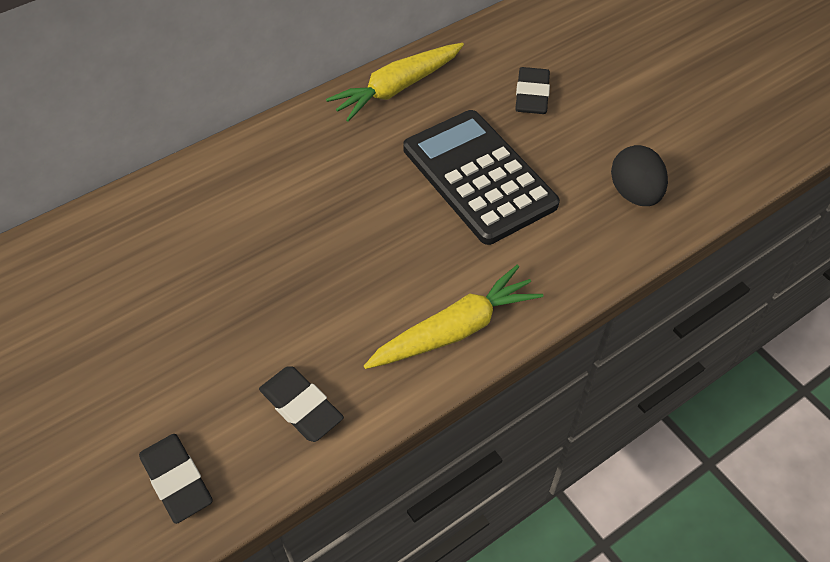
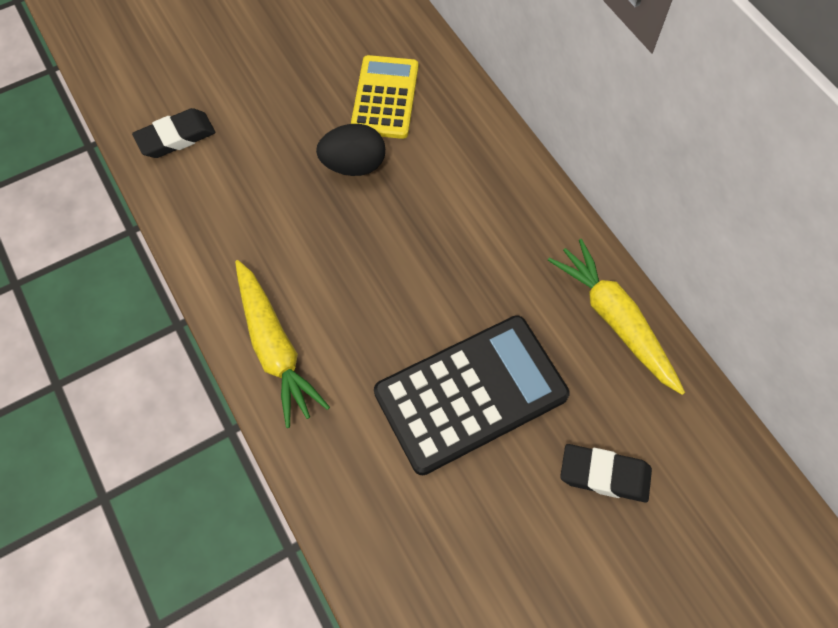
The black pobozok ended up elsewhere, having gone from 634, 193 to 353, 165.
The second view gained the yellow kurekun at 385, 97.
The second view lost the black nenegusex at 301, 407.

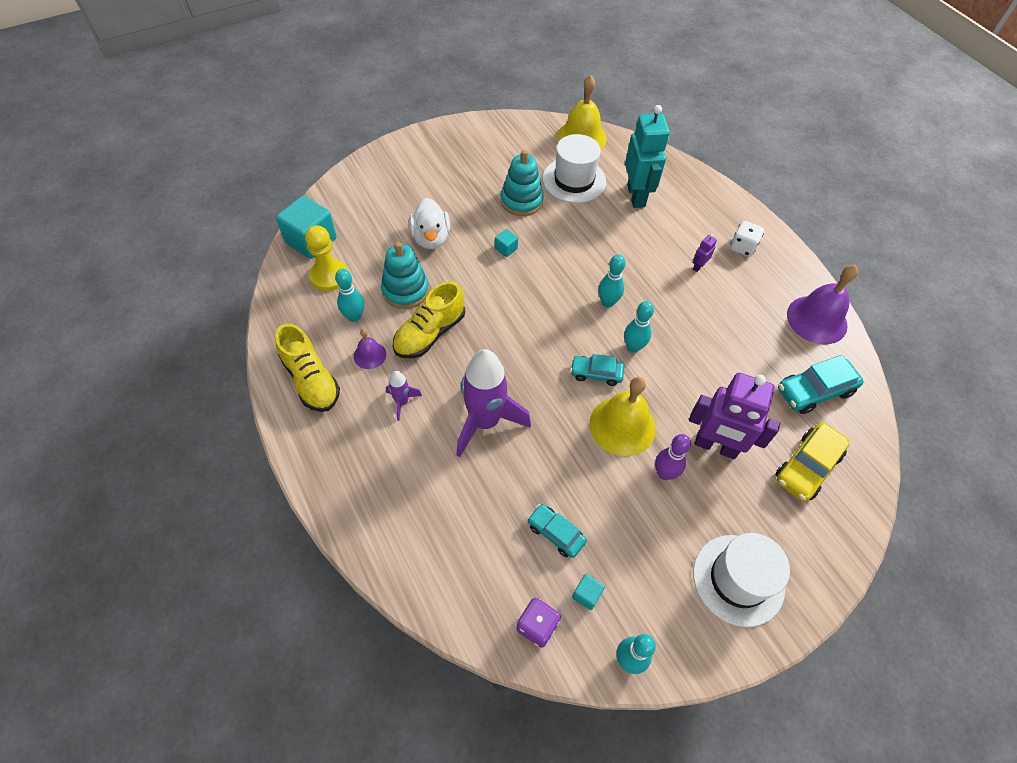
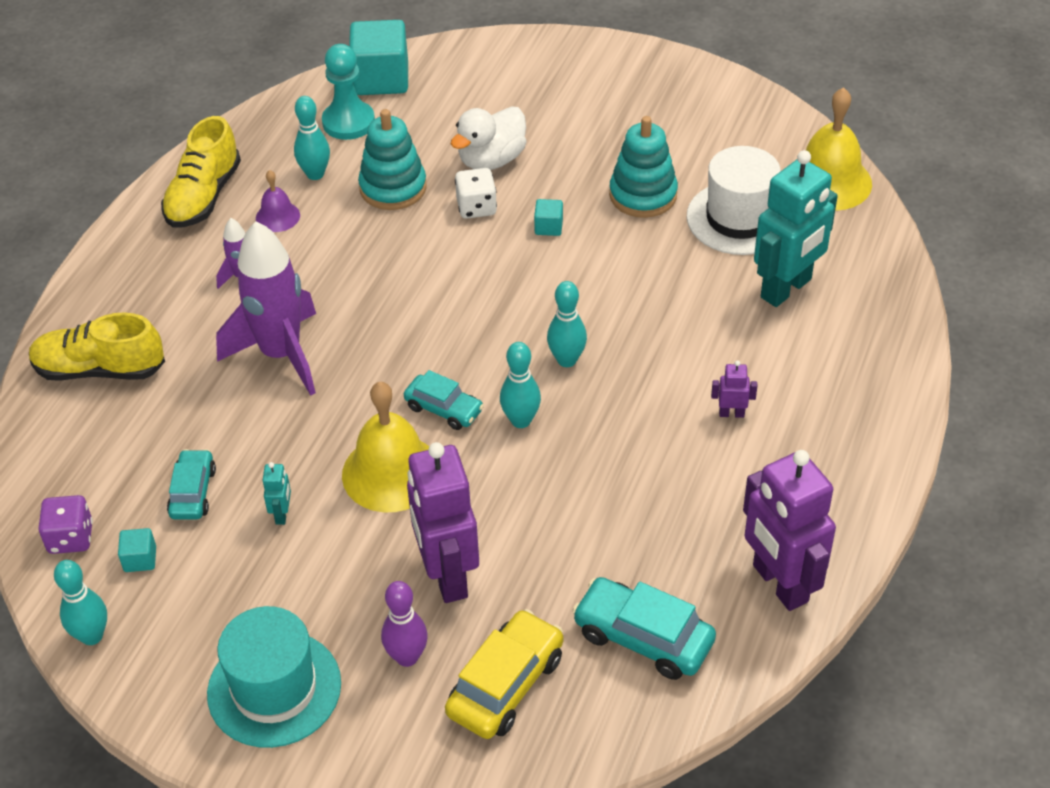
The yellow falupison ended up elsewhere, having gone from 430, 333 to 99, 369.
What was the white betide at 738, 579 turned into the turquoise betide at 274, 688.
The second view gained the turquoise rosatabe at 282, 514.
What was the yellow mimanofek at 329, 276 turned into the turquoise mimanofek at 348, 122.
The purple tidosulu ended up elsewhere, having gone from 664, 473 to 407, 657.
The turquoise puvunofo at 596, 374 ended up facing another way, 150 degrees clockwise from before.
The yellow puvunofo at 807, 467 ended up facing another way, 120 degrees clockwise from before.
The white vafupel ended up elsewhere, having gone from 742, 247 to 476, 207.
Where the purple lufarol stood at 817, 319, the purple rosatabe came to stand at 779, 584.

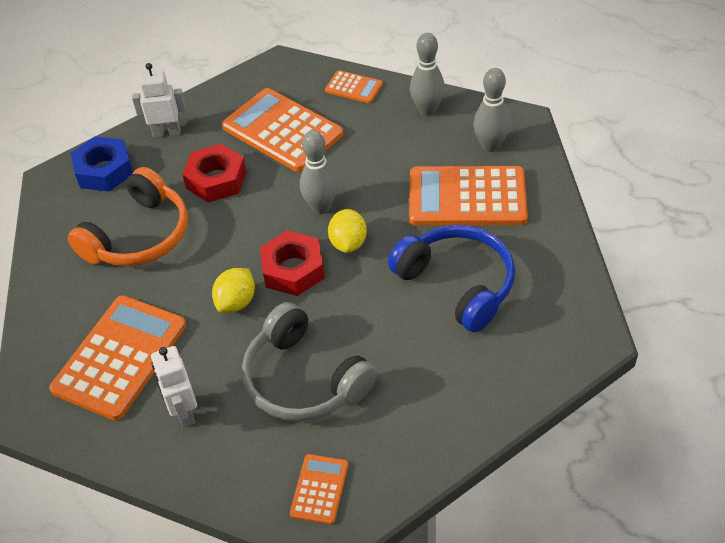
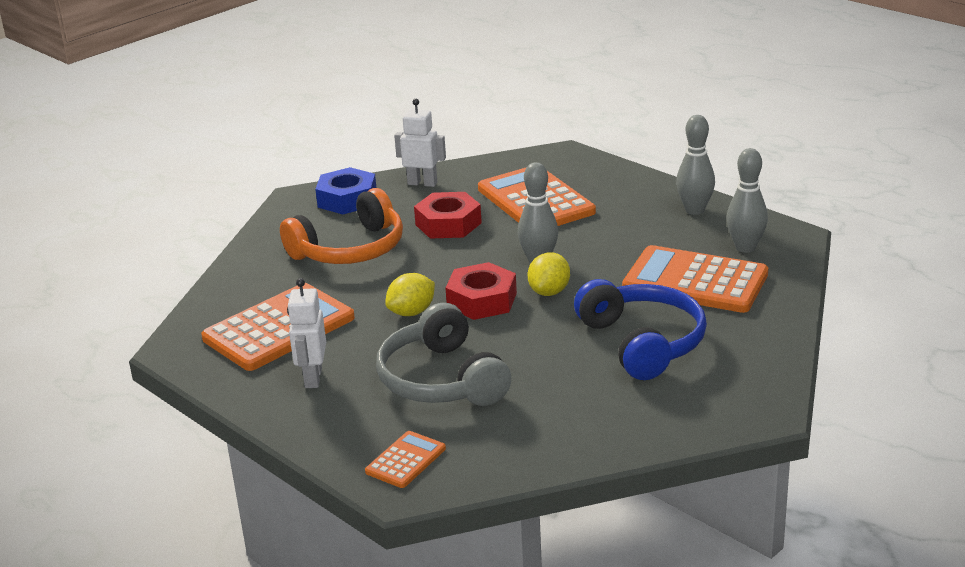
The second view lost the orange kurekun at 353, 87.

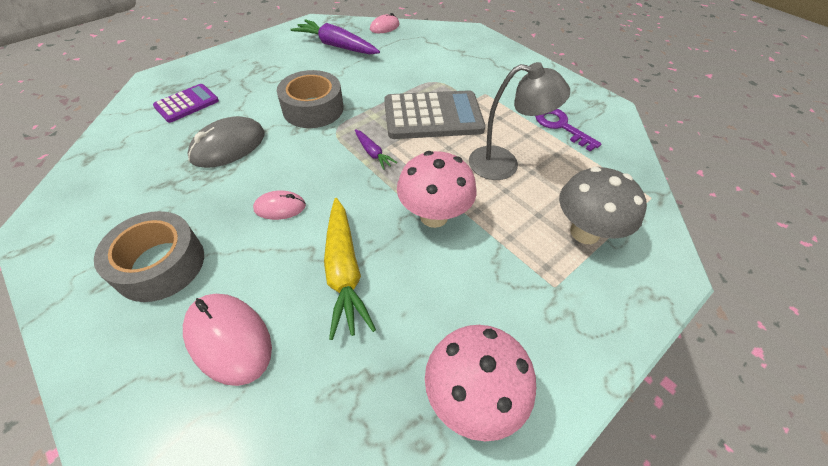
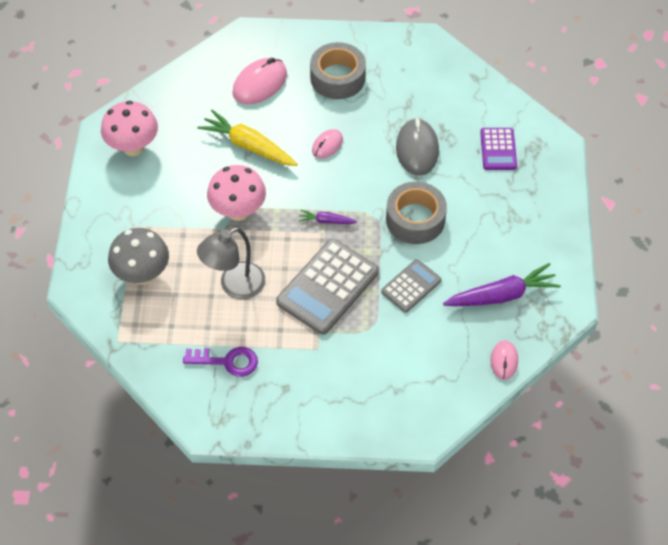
The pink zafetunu at 229, 339 ended up facing another way, 45 degrees counterclockwise from before.
The second view gained the grey kurekun at 411, 286.

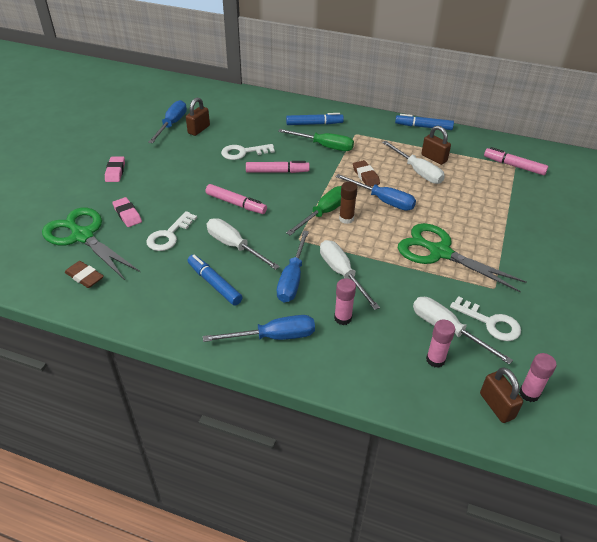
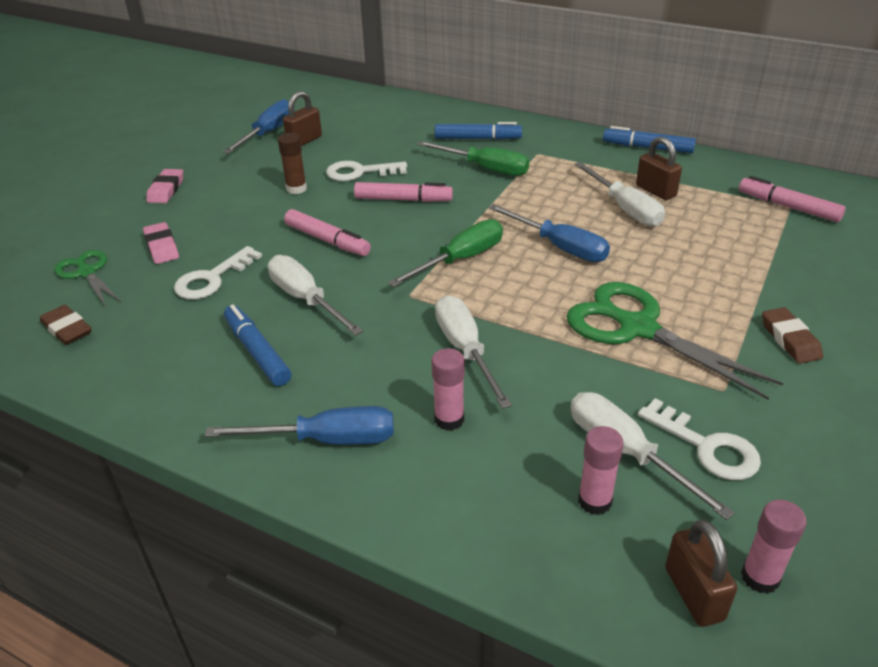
The size of the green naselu at 83, 236 changed by a factor of 0.57.
The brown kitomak ended up elsewhere, having gone from 346, 219 to 296, 189.
The brown nenegusex ended up elsewhere, having gone from 365, 176 to 790, 339.
The second view lost the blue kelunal at 292, 279.

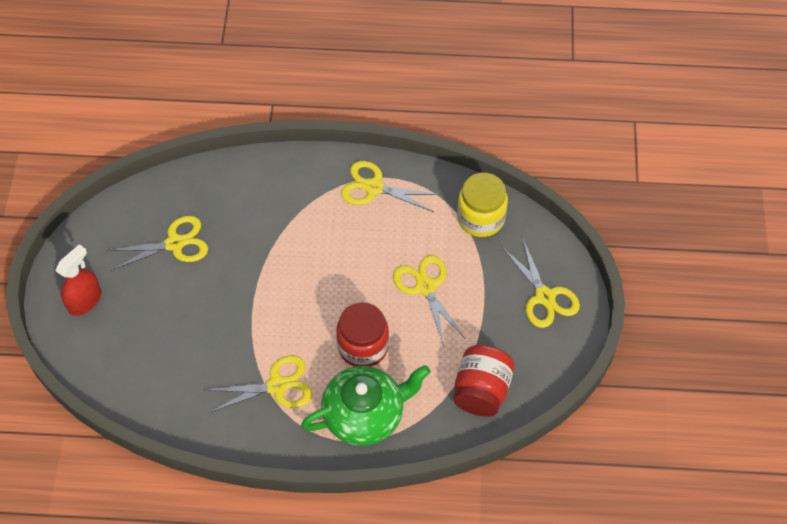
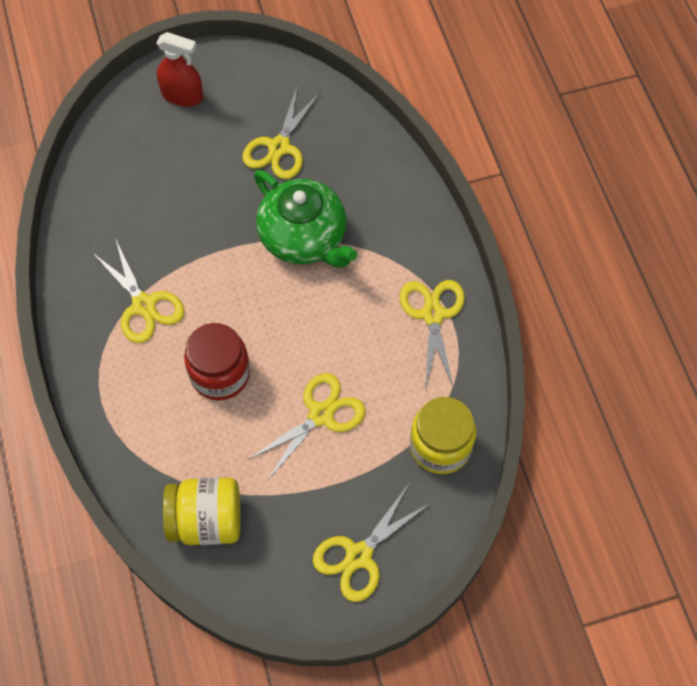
What was the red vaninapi at 481, 390 turned into the yellow vaninapi at 206, 520.
The yellow naselu at 175, 243 ended up facing another way, 60 degrees clockwise from before.
The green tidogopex ended up elsewhere, having gone from 365, 414 to 304, 238.

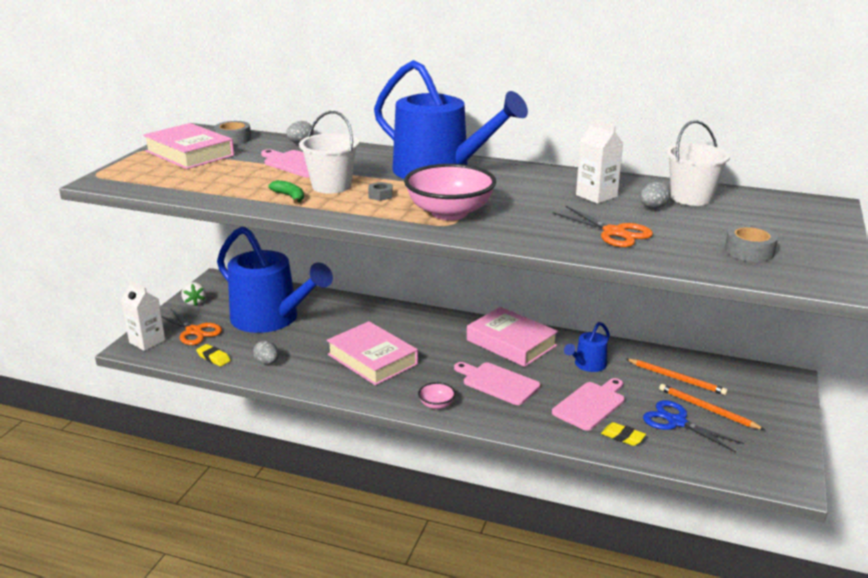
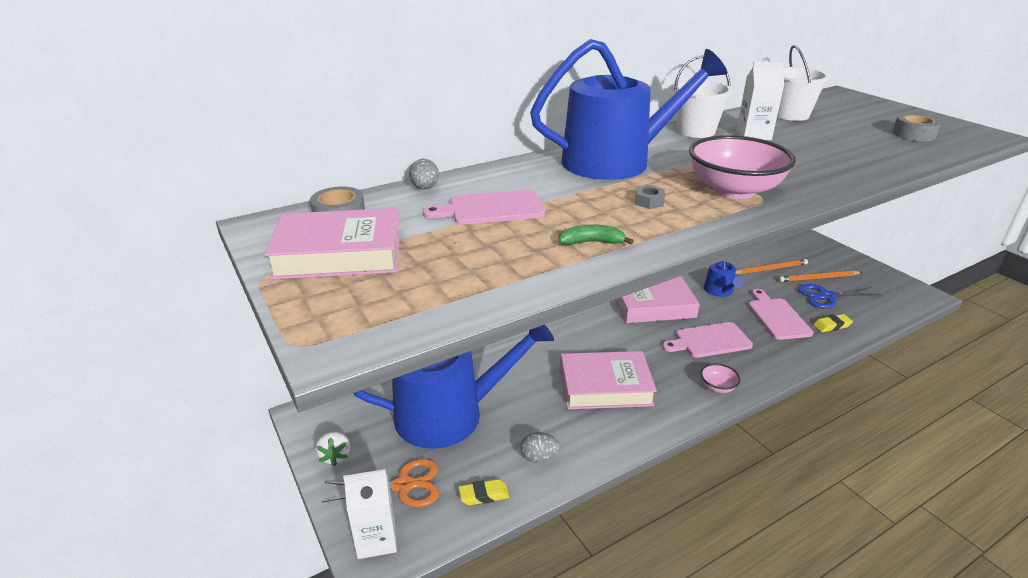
The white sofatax at 194, 302 ended up facing another way, 60 degrees clockwise from before.
The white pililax ended up elsewhere, having gone from 331, 186 to 695, 131.
The second view lost the orange naselu at 614, 232.
The second view lost the grey pobozok at 653, 208.

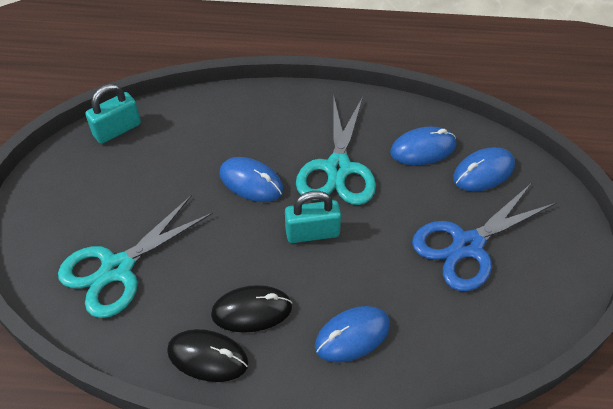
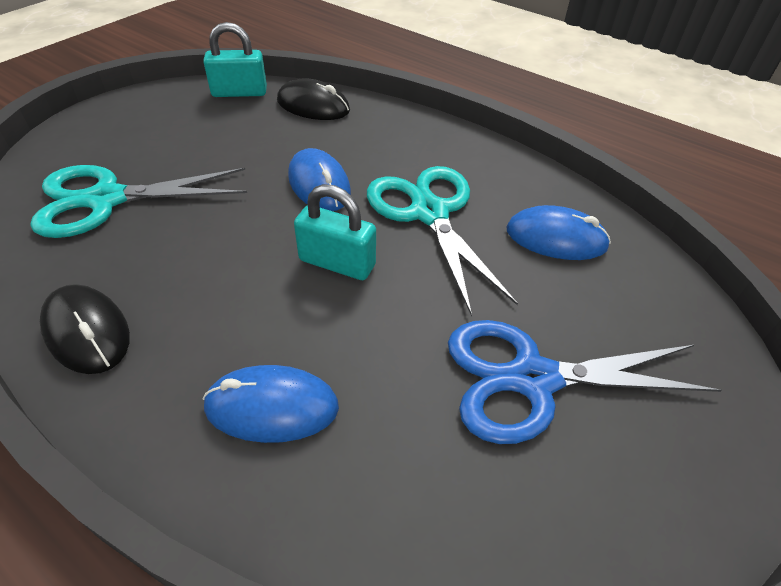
The black zafetunu ended up elsewhere, having gone from 252, 311 to 313, 106.
The turquoise naselu at 338, 168 ended up facing another way, 120 degrees clockwise from before.
The second view lost the blue zafetunu at 483, 172.

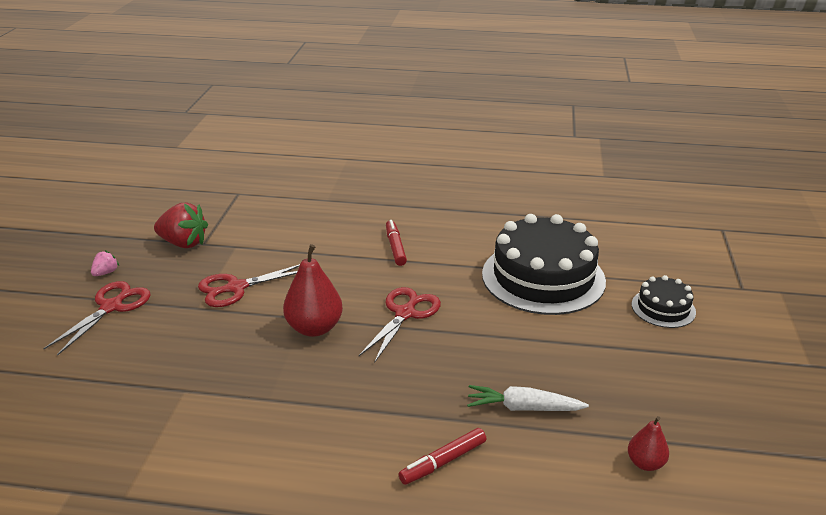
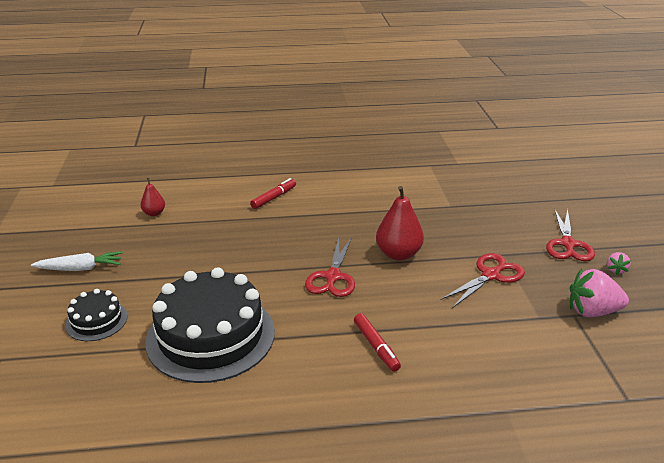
The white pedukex ended up elsewhere, having gone from 523, 408 to 81, 268.
What was the red sofatax at 184, 243 turned into the pink sofatax at 592, 311.

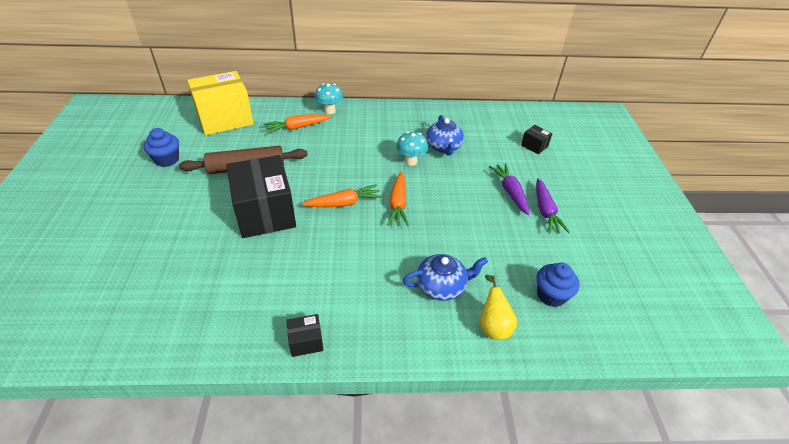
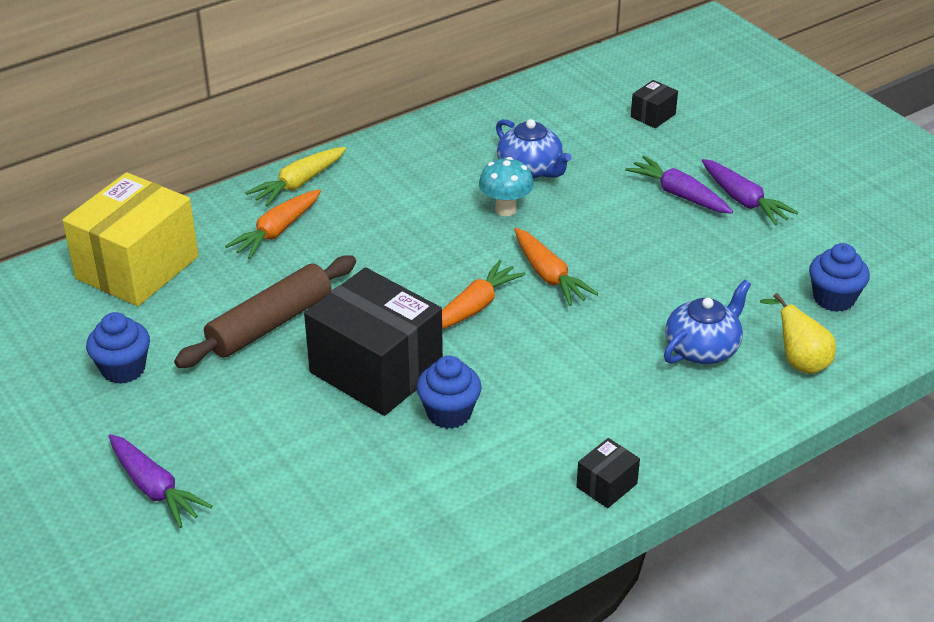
The second view gained the purple pedukex at 155, 488.
Where the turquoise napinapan stood at 330, 111, the yellow pedukex came to stand at 299, 184.
The second view gained the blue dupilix at 449, 413.
The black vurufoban at 534, 146 ended up facing another way, 60 degrees counterclockwise from before.

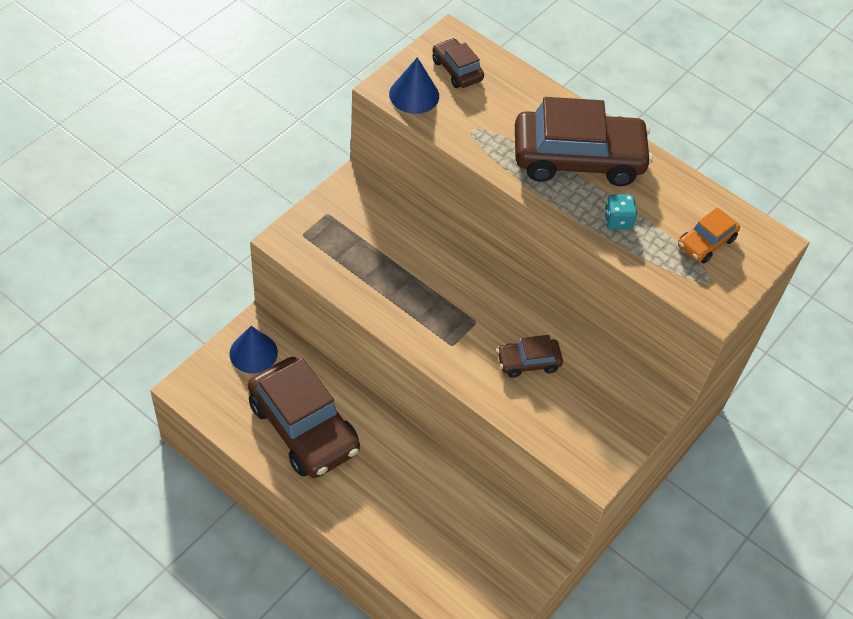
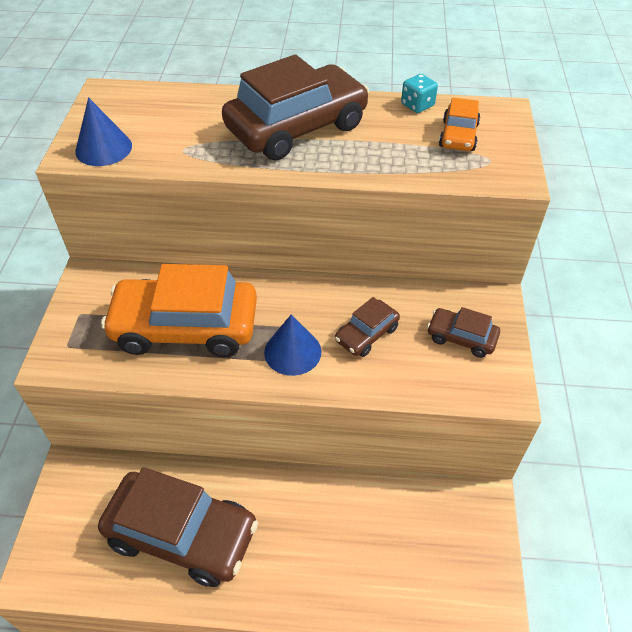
The second view gained the orange puvunofo at 185, 327.
The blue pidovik ended up elsewhere, having gone from 253, 353 to 292, 352.
The turquoise vafupel ended up elsewhere, having gone from 617, 220 to 417, 105.
The brown puvunofo ended up elsewhere, having gone from 457, 70 to 461, 338.

